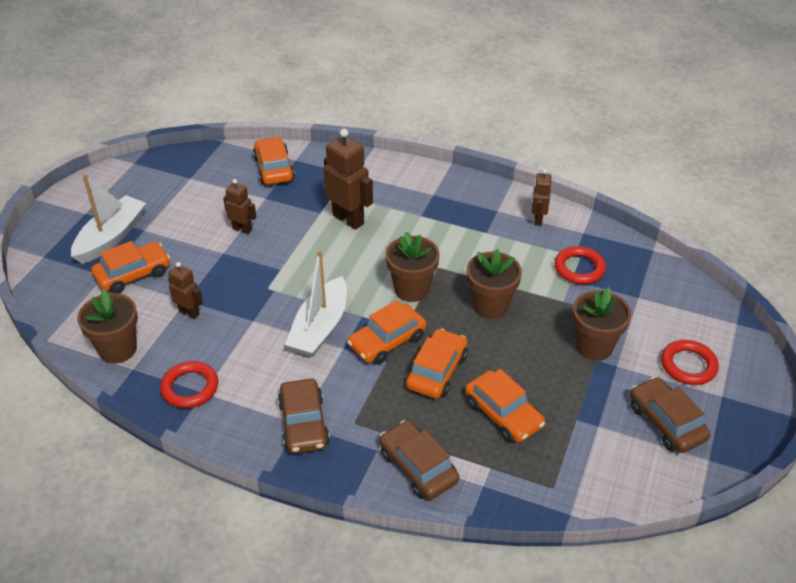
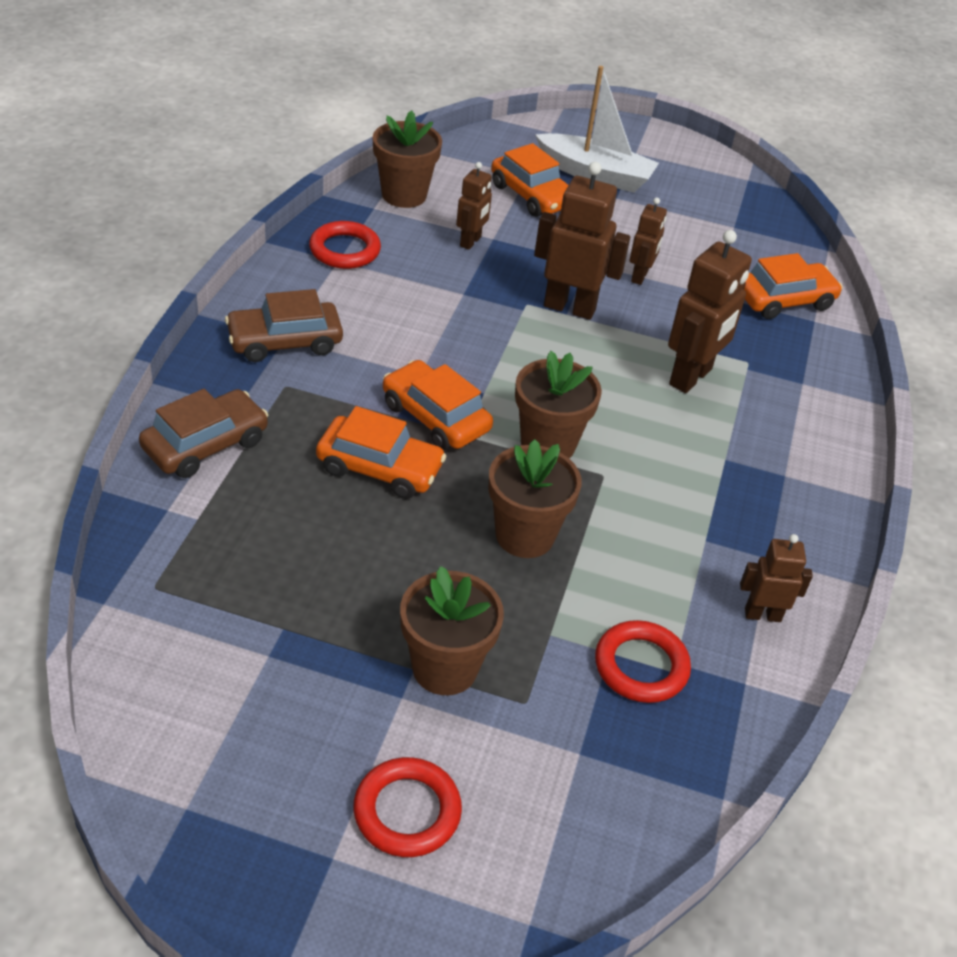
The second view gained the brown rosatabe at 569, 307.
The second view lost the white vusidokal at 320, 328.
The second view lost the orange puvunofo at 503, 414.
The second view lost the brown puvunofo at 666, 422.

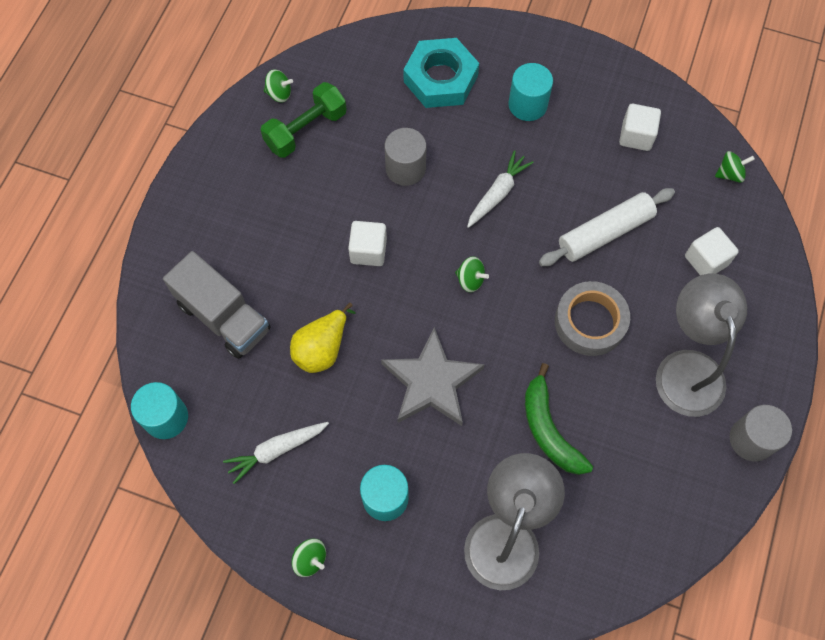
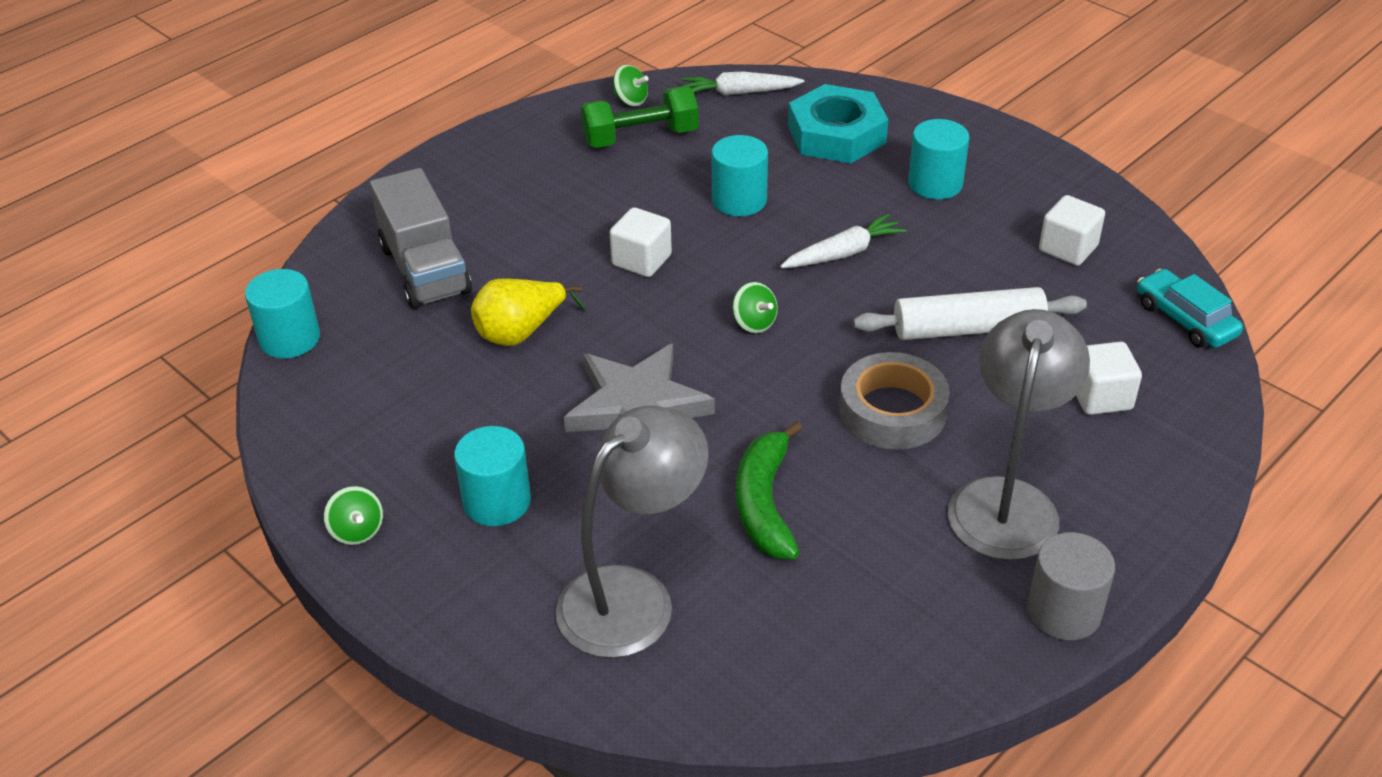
The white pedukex ended up elsewhere, having gone from 276, 450 to 739, 93.
What was the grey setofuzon at 405, 168 turned into the turquoise setofuzon at 739, 200.
Where the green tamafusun stood at 730, 174, the turquoise puvunofo came to stand at 1185, 319.

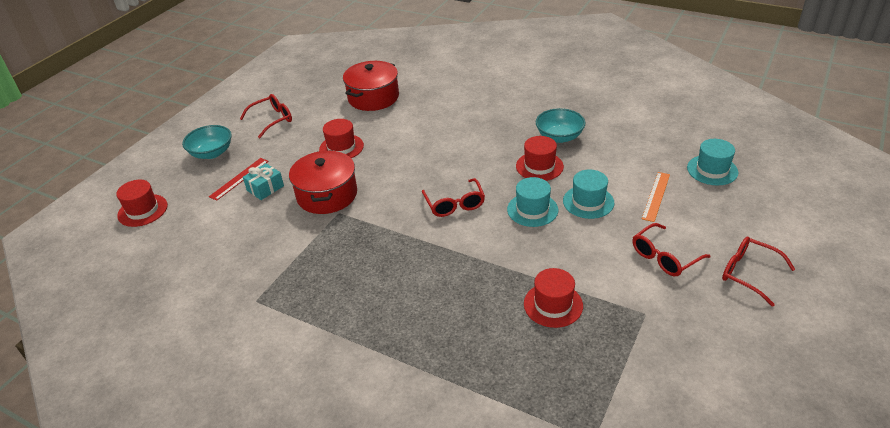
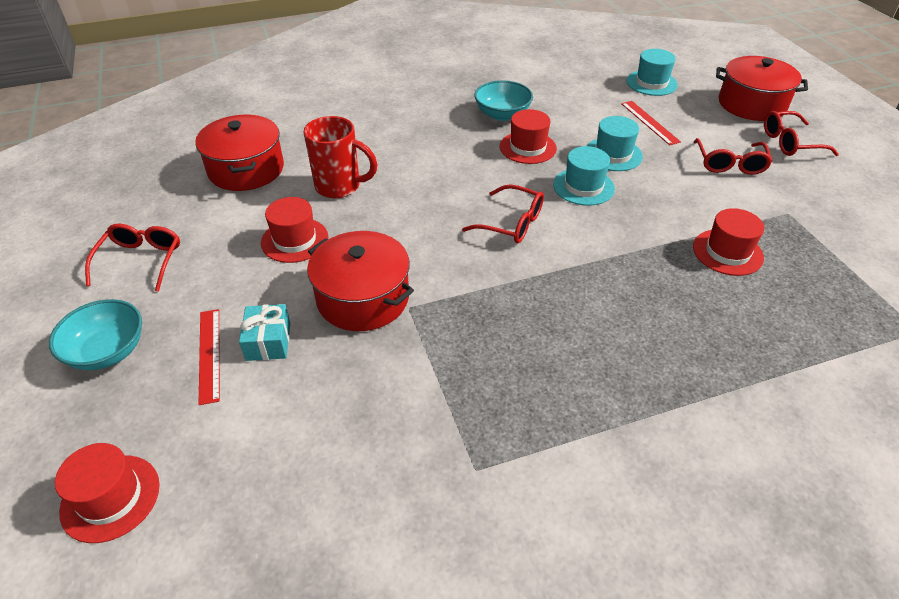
The second view gained the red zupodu at 339, 187.
What was the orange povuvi at 656, 196 turned into the red povuvi at 649, 122.
The second view gained the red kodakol at 751, 104.

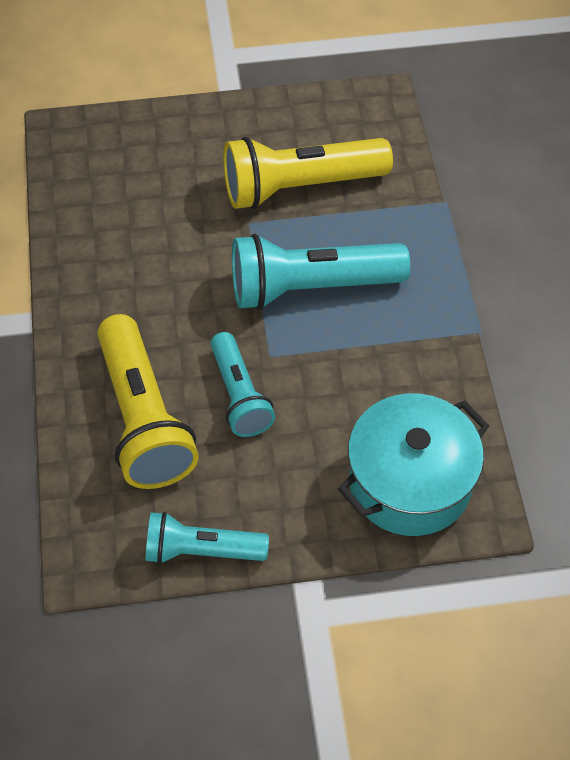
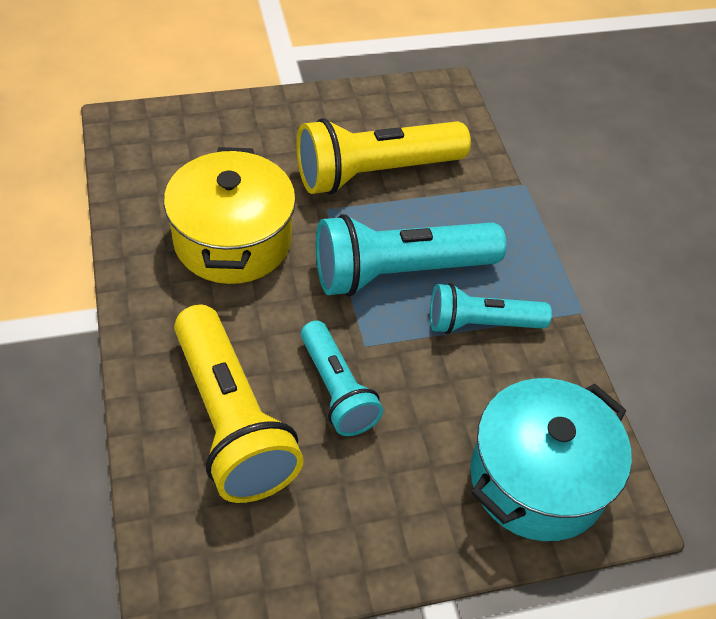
The second view gained the yellow kodakol at 233, 240.
The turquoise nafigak ended up elsewhere, having gone from 201, 550 to 481, 323.

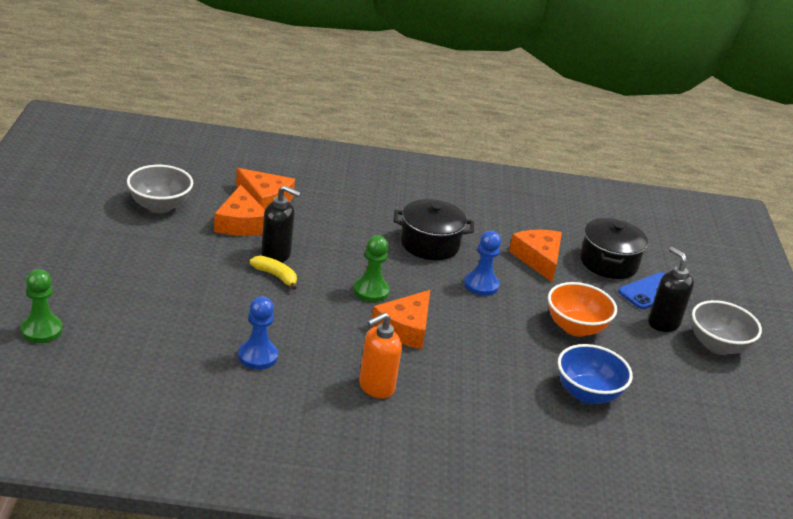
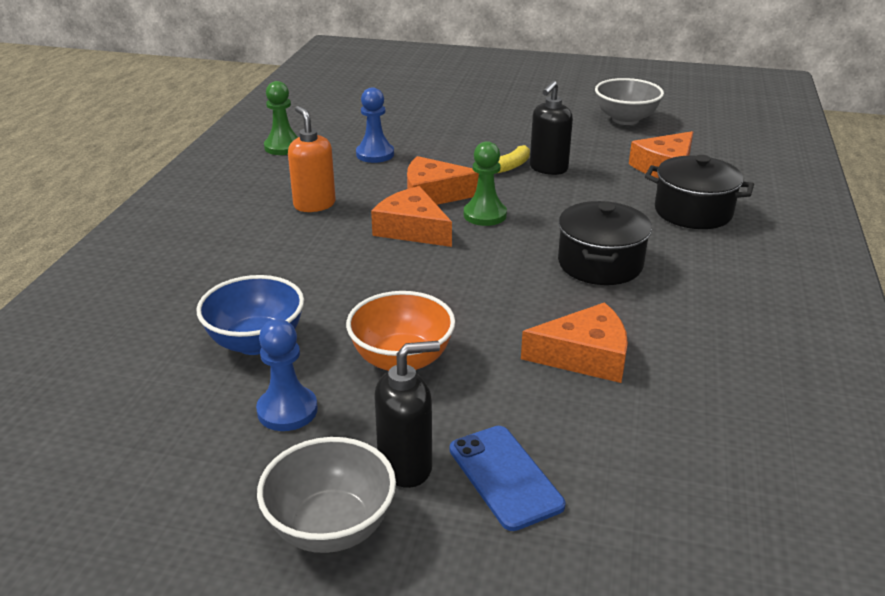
The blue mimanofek ended up elsewhere, having gone from 481, 285 to 287, 410.
The green mimanofek ended up elsewhere, having gone from 41, 330 to 283, 147.
The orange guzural ended up elsewhere, having gone from 240, 223 to 434, 194.
The black kodakol ended up elsewhere, having gone from 608, 263 to 693, 212.

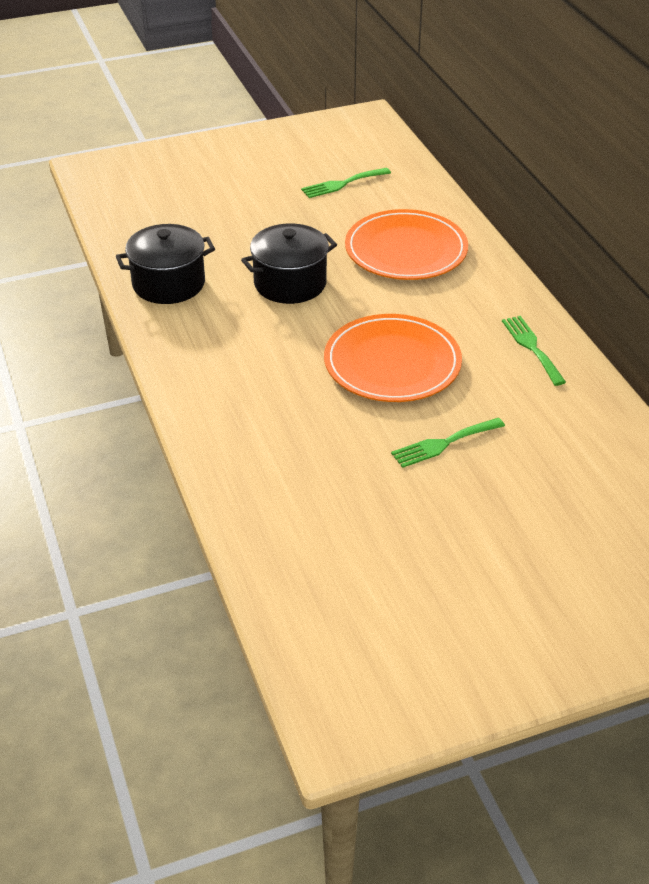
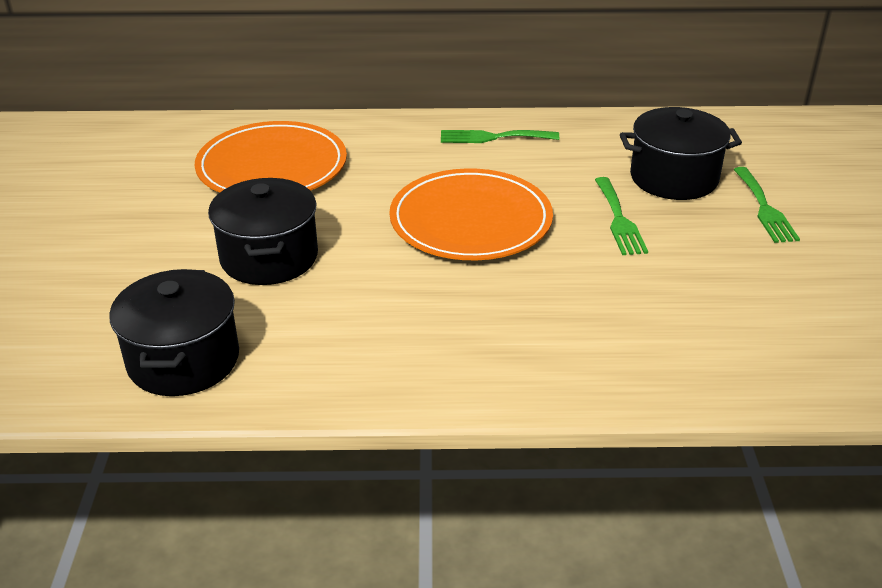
The second view gained the black kodakol at 673, 178.
The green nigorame ended up elsewhere, having gone from 342, 184 to 764, 208.

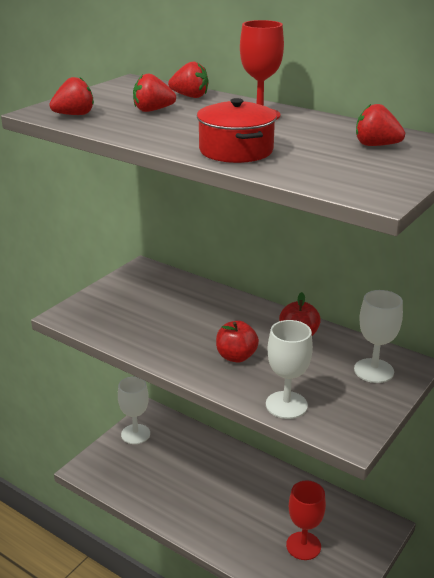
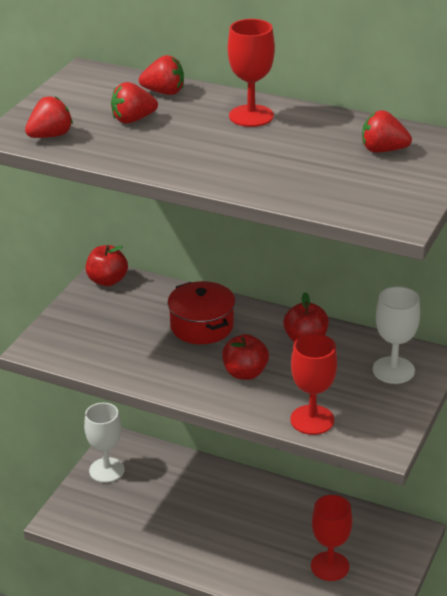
The second view gained the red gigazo at 107, 281.
The red kodakol ended up elsewhere, having gone from 236, 150 to 202, 326.
What was the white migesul at 286, 405 turned into the red migesul at 312, 420.

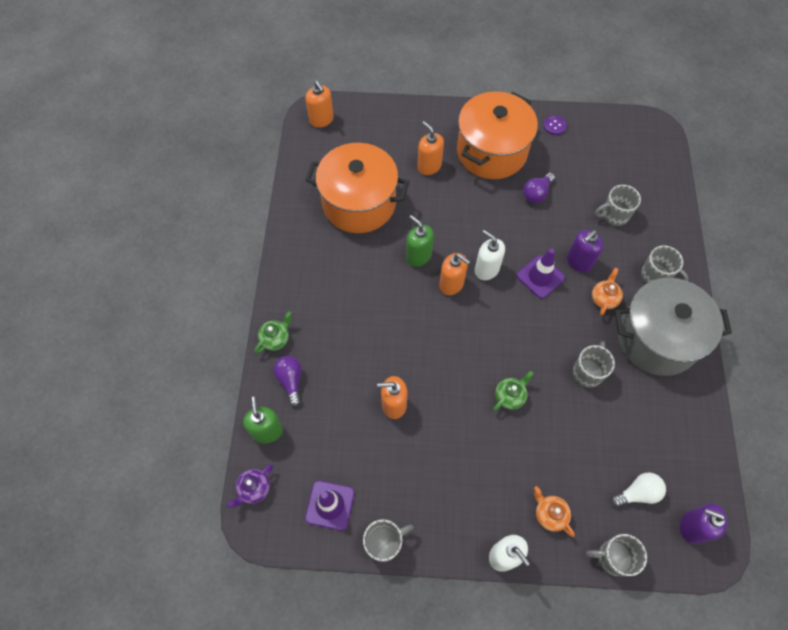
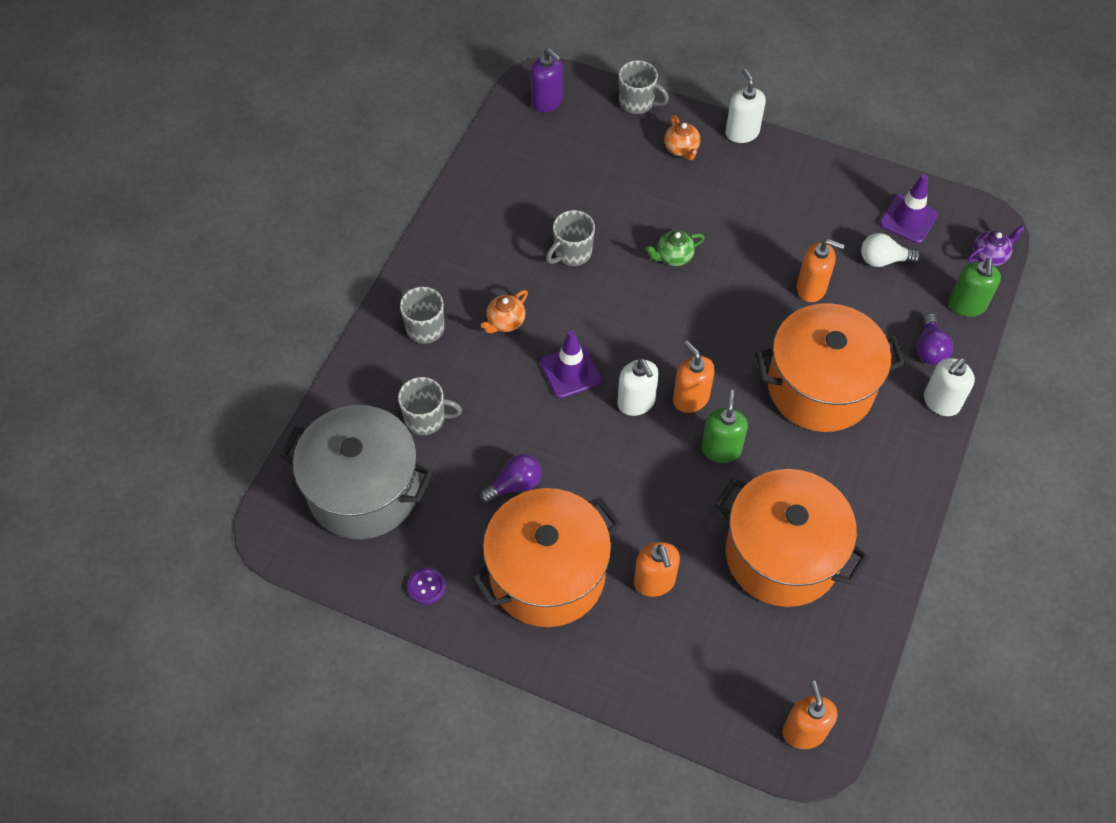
The grey kodakol ended up elsewhere, having gone from 657, 338 to 363, 490.
The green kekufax at 418, 256 ended up facing another way, 150 degrees counterclockwise from before.
The second view gained the orange kodakol at 820, 387.
The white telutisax ended up elsewhere, having gone from 637, 493 to 883, 260.
Where the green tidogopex stood at 275, 339, the white kekufax came to stand at 941, 402.
The second view lost the grey zupodu at 384, 543.
The second view lost the purple kekufax at 579, 262.

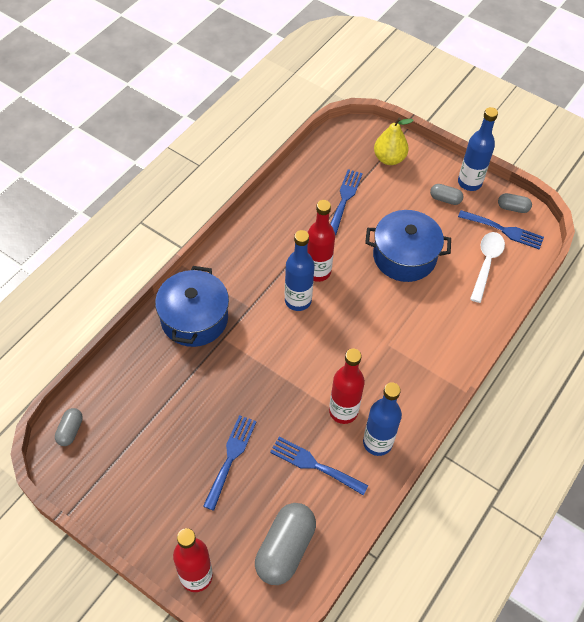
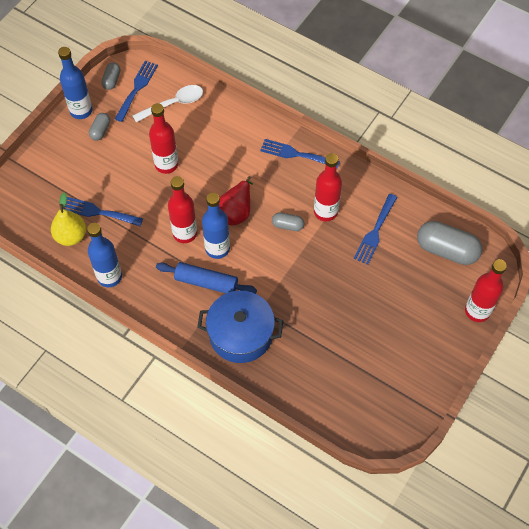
The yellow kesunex ended up elsewhere, having gone from 389, 158 to 71, 236.
The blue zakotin ended up elsewhere, having gone from 377, 443 to 109, 277.
The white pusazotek at 486, 263 ended up facing another way, 135 degrees clockwise from before.
Where the blue kodakol stood at 404, 256, the red zakotin came to stand at 166, 164.
The second view gained the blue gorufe at 206, 282.
The second view gained the red kesunex at 236, 211.
The blue nigorame ended up elsewhere, having gone from 231, 457 to 296, 154.
The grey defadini ended up elsewhere, having gone from 70, 431 to 287, 225.

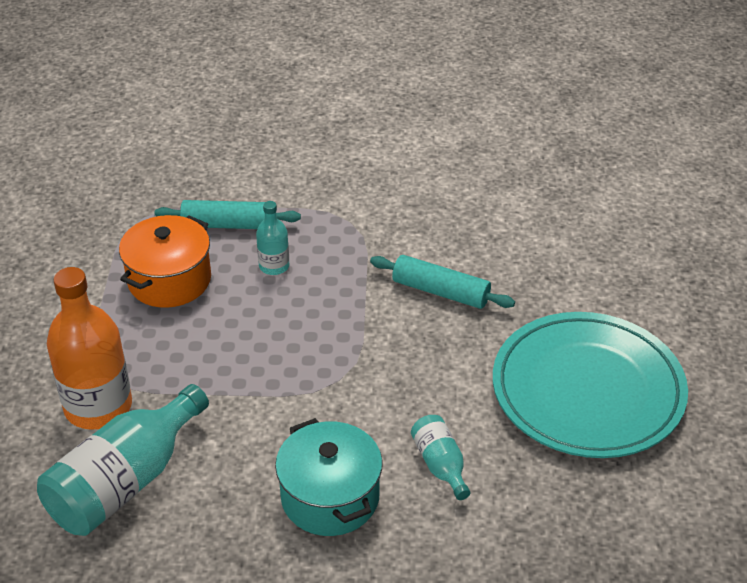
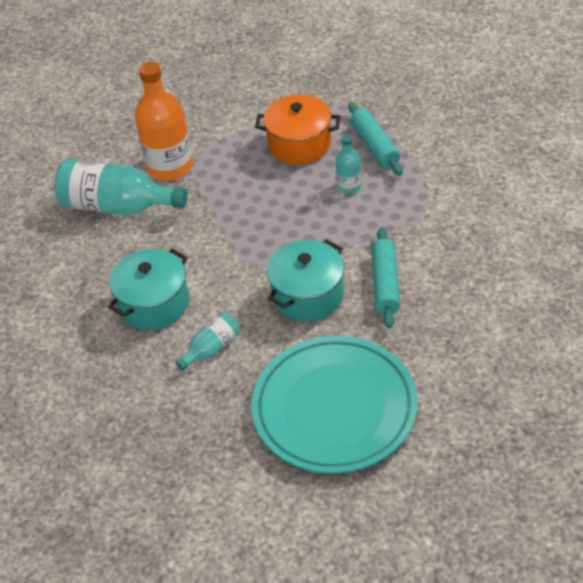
The second view gained the turquoise kodakol at 308, 295.

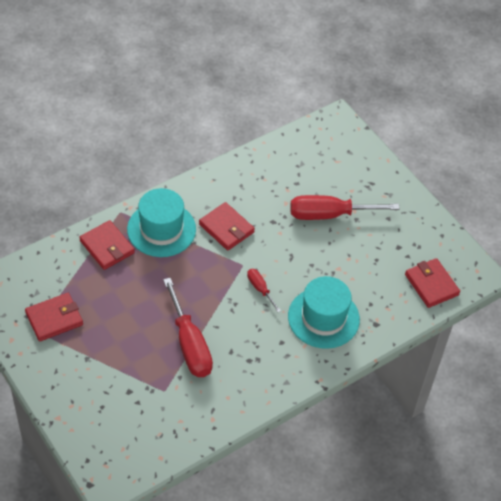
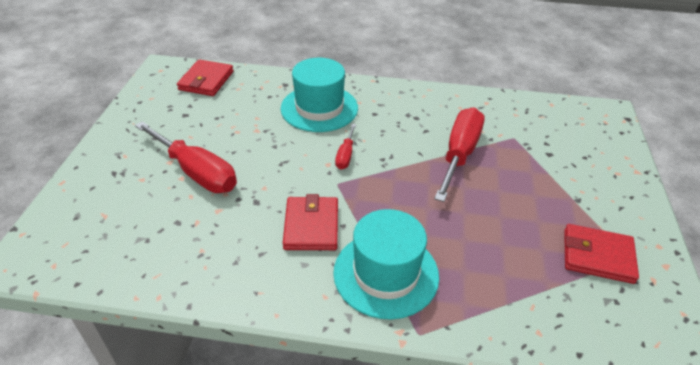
The second view lost the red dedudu at 107, 247.

